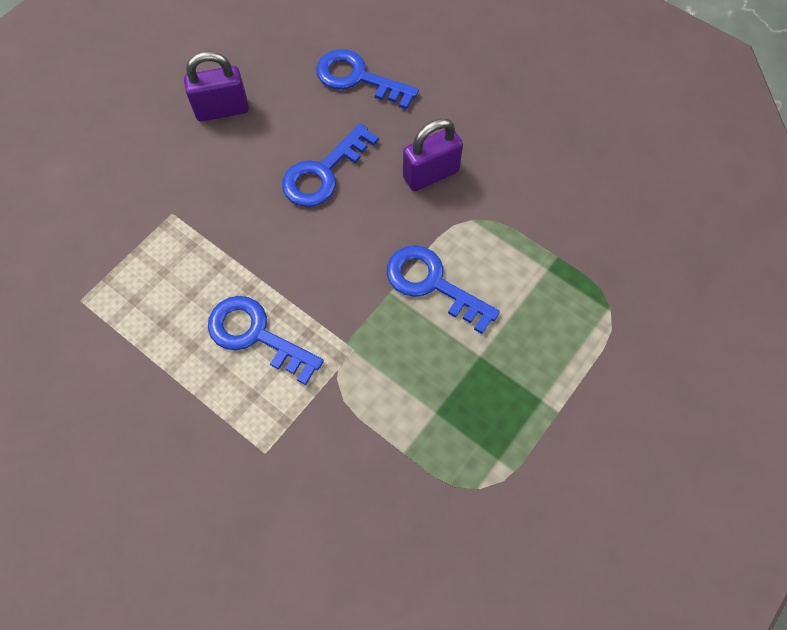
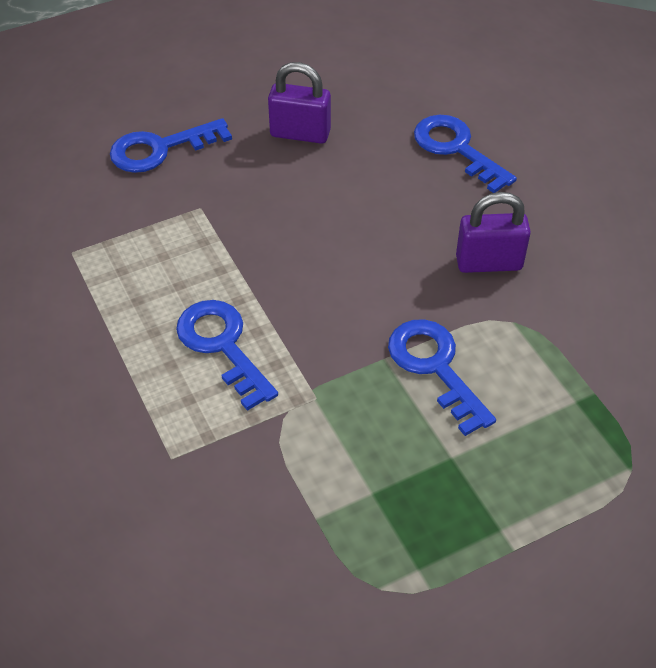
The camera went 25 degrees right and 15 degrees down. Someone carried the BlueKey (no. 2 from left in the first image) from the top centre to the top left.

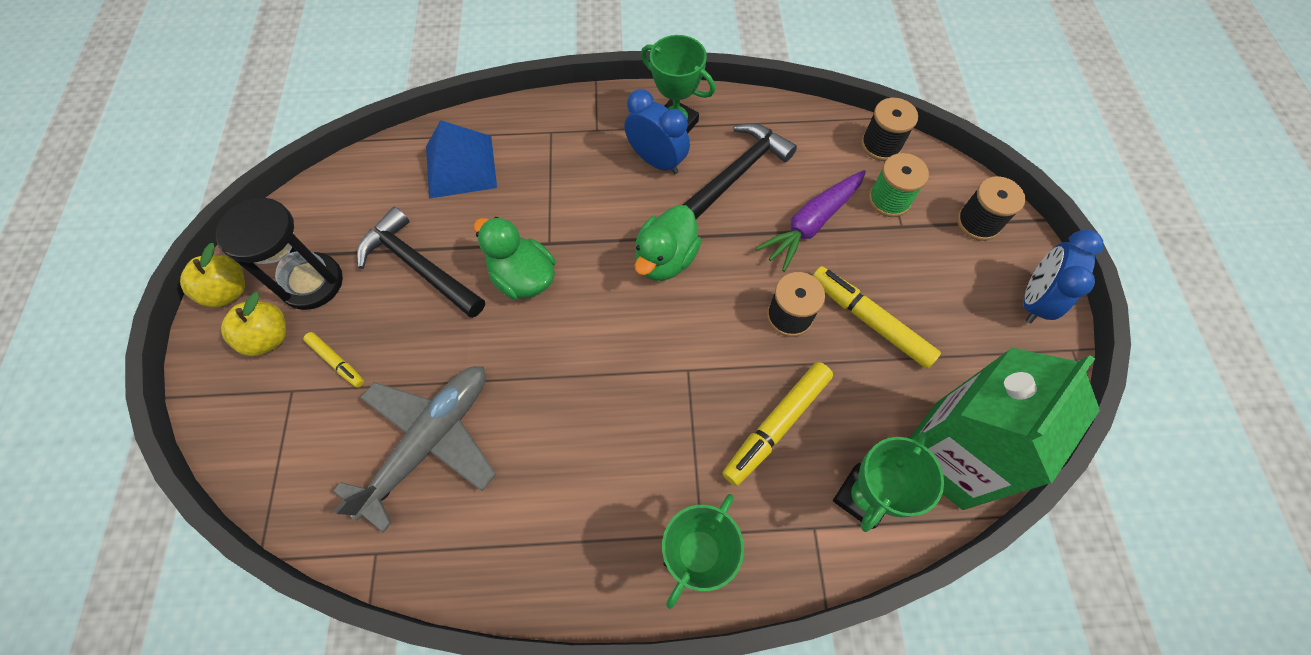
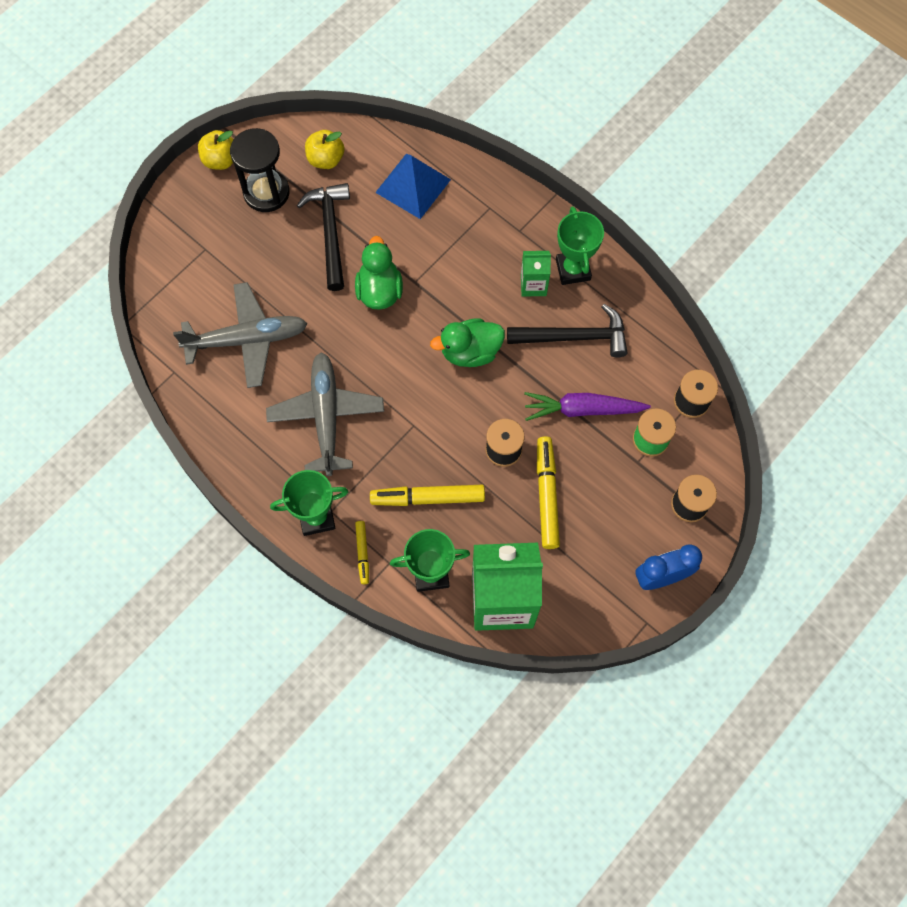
The camera went 45 degrees right and 5 degrees up. Someone put down the GreyPlane (no. 2 from left) at the centre. Someone carried the YellowApple (no. 2 from left) from the middle left to the top centre. Someone carried the YellowMarker (no. 1 from left) from the middle left to the centre. Someone swapped the BlueClock (no. 1 from left) at the top centre for the GreenCarton (no. 2 from left) at the top centre.

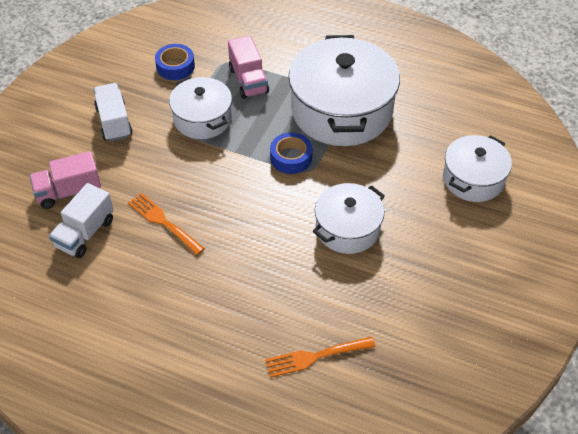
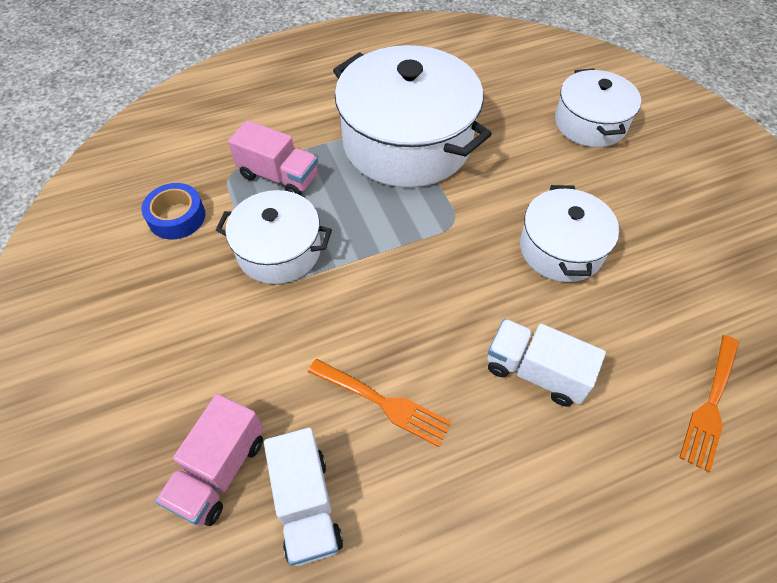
The camera went 45 degrees left and 5 degrees up. Someone took away the BlueTape (no. 2 from left) at the centre. Someone carried the WhiteTruck (no. 2 from left) from the top left to the middle right. Someone rotated the OrangeFork (no. 1 from left) at the middle left by 150 degrees counterclockwise.

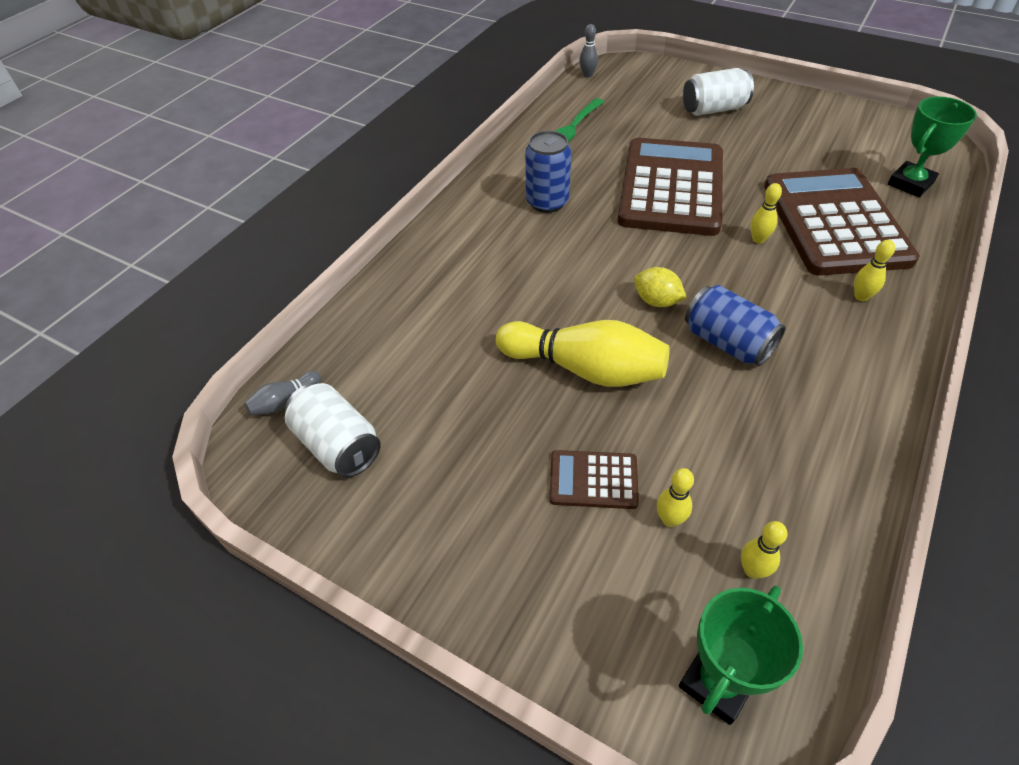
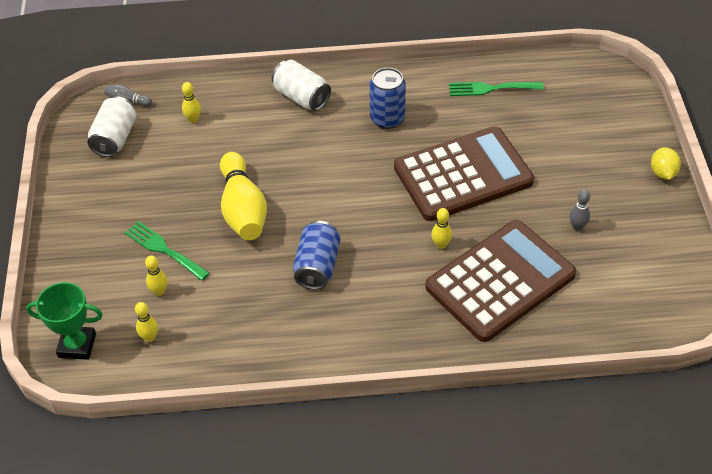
The camera went 55 degrees right and 0 degrees up. Someone took away the GreenTrophy (no. 2 from left) at the top right. Someone carried the GreyBowlingPin (no. 2 from left) from the top centre to the middle right. Someone carried the YellowLemon from the centre to the middle right. Someone carried the WhiteCan (no. 2 from left) from the top right to the top centre. Someone carried the YellowBowlingPin (no. 5 from left in the first image) from the middle right to the top left. Someone swapped the BrownCalculator (no. 1 from left) at the centre for the GreenFork (no. 1 from left) at the middle left.

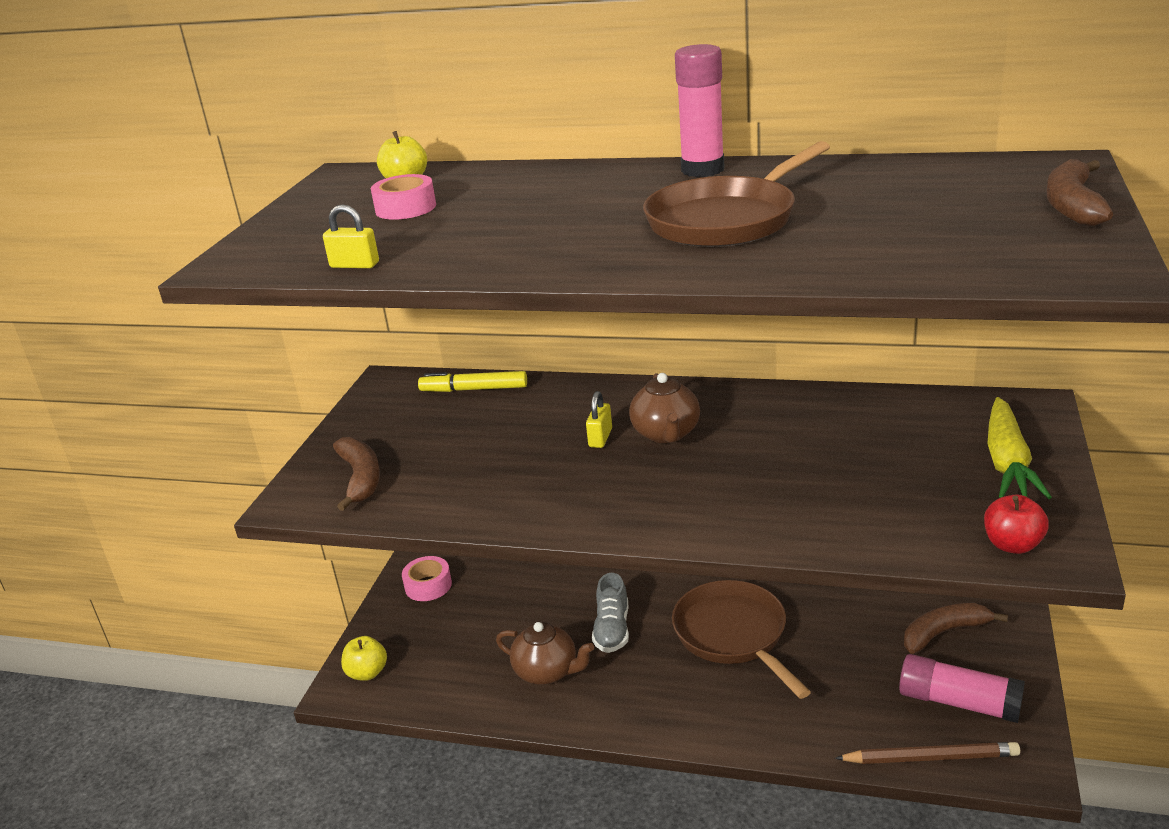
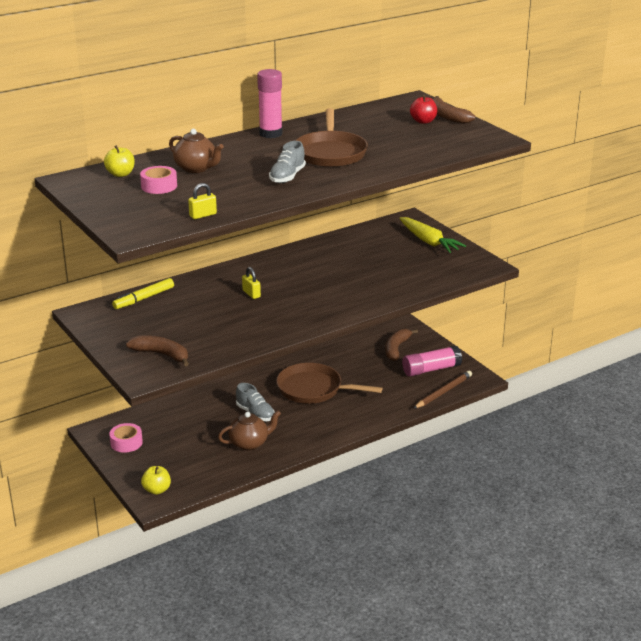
The camera went 50 degrees left and 0 degrees up. Someone put down the GreyShoe (no. 2 from left) at the top centre. Someone carried the BrownTeapot (no. 2 from left in the first image) from the centre to the top left. Someone carried the RedApple from the middle right to the top centre.

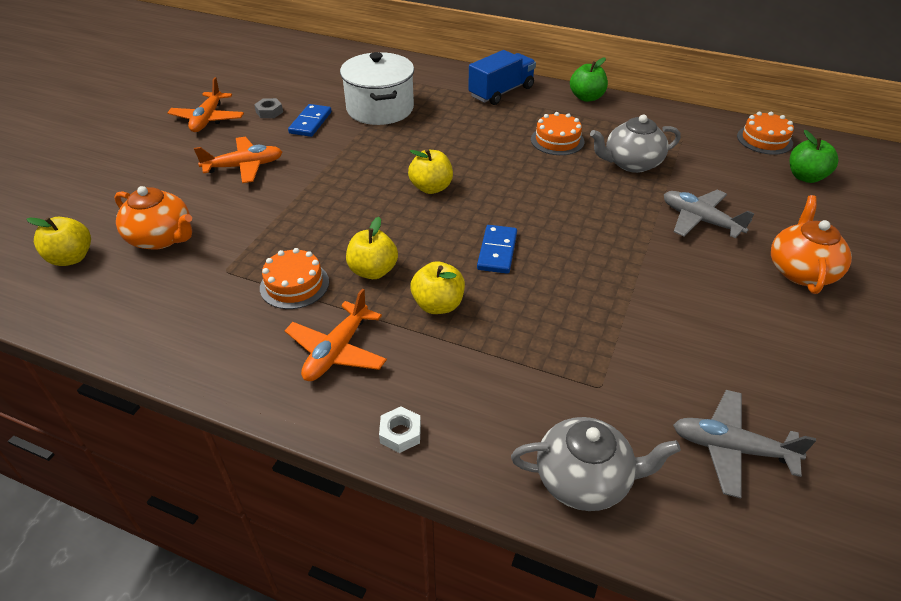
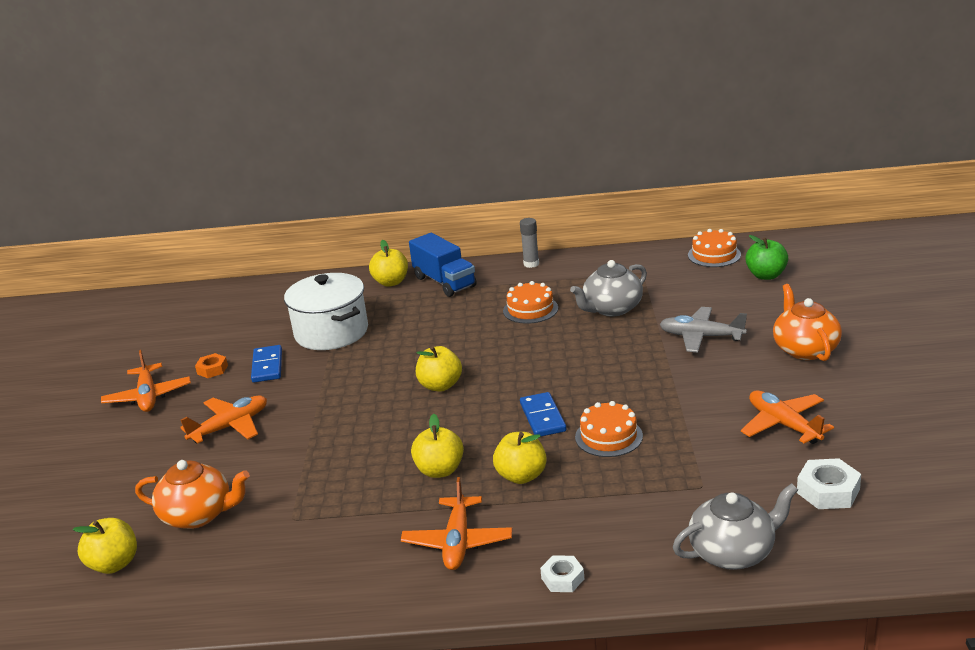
The camera went 20 degrees left and 15 degrees down. Someone put down the YellowApple (no. 2 from left) at the centre. Someone put down the OrangePlane (no. 4 from left) at the middle right. Someone carried the OrangeCake (no. 1 from left in the first image) from the middle left to the centre. Someone swapped the GreenApple (no. 1 from left) at the top centre for the GreyGlueStick at the centre. Someone swapped the GreyPlane (no. 2 from left) at the bottom right for the WhiteNut (no. 2 from left) at the bottom right. Someone repainted the GreyNut at the top left, which became the OrangeNut at the middle left. Someone rotated the BlueTruck at the top centre by 120 degrees clockwise.

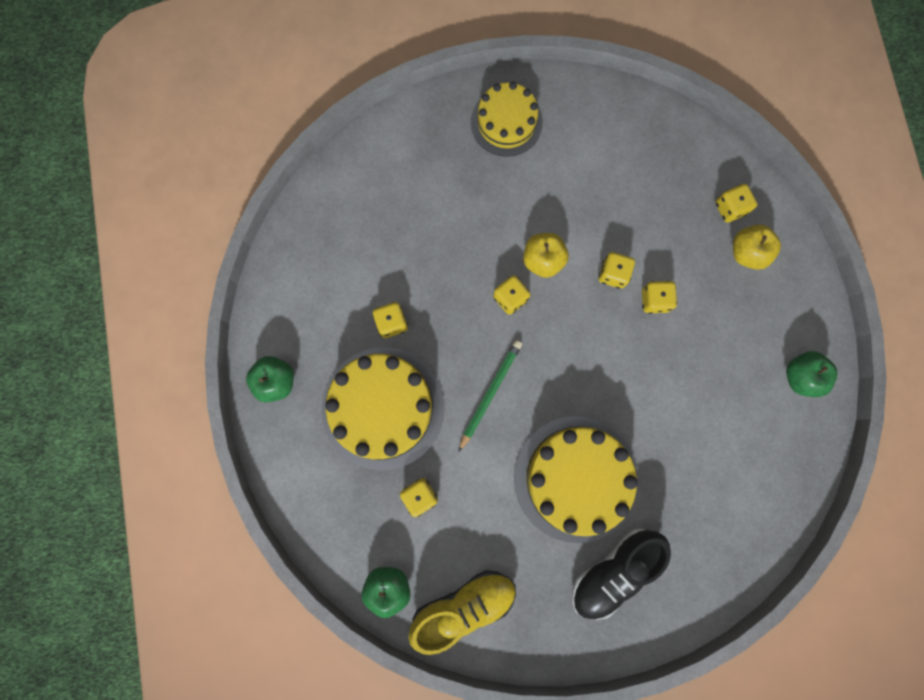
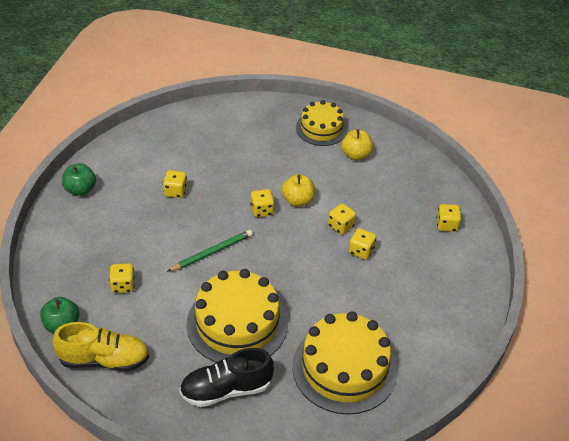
The camera went 25 degrees right and 35 degrees down. Someone took away the GreenApple (no. 3 from left) at the middle right. Someone carried the YellowCake (no. 1 from left in the first image) from the centre to the bottom centre. Someone carried the YellowApple (no. 2 from left) from the middle right to the top centre.

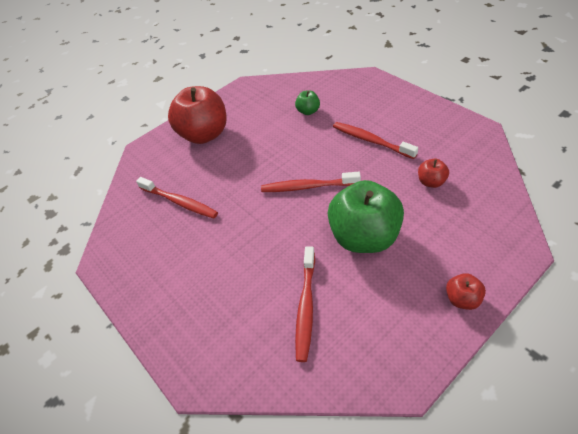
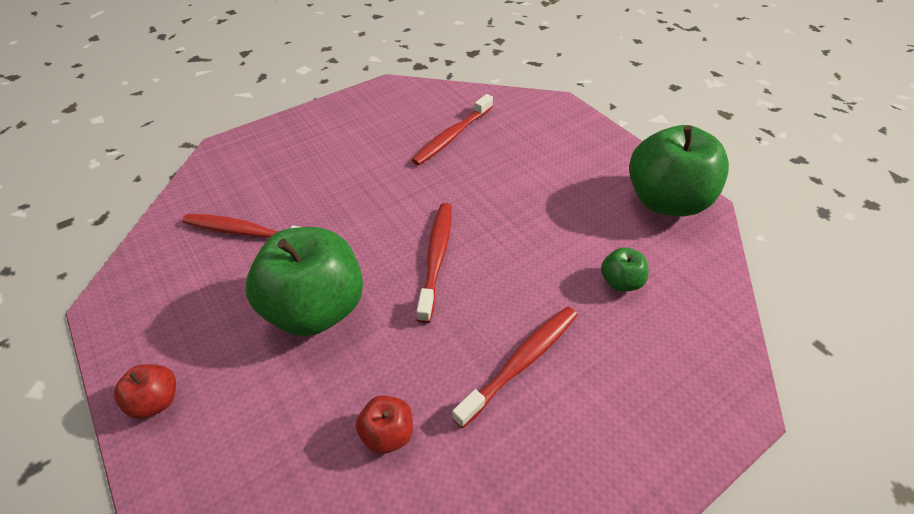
The camera went 90 degrees right and 0 degrees up. Someone took away the RedApple (no. 1 from left) at the top centre. Someone put down the GreenApple (no. 3 from left) at the top right.

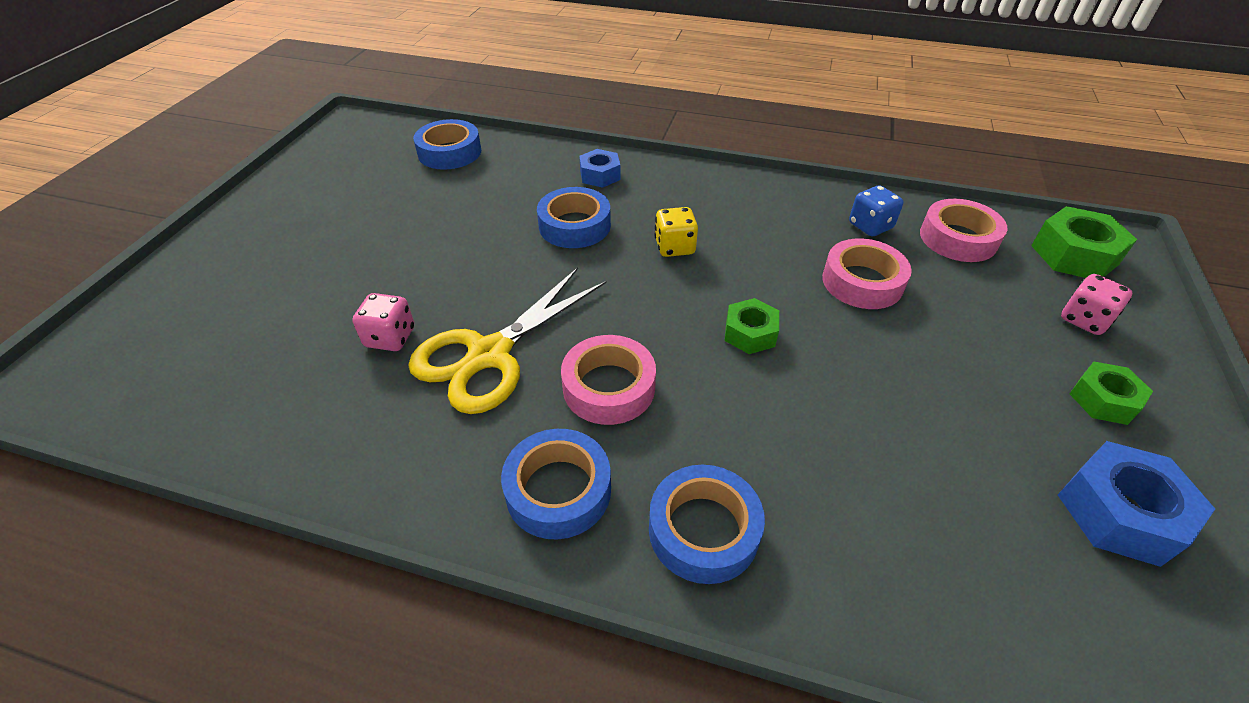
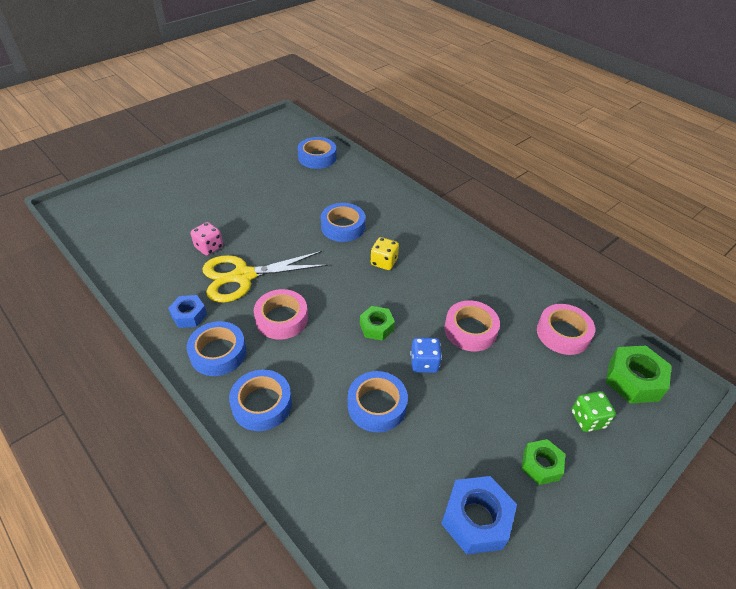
The camera went 30 degrees right and 0 degrees up. Someone put down the BlueTape (no. 5 from left) at the bottom centre. Someone carried the BlueNut (no. 1 from left) from the top centre to the middle left. Someone carried the BlueDice from the top right to the centre. Someone repainted the PinkDice (no. 2 from left) at the middle right, which became the GreenDice at the bottom right.

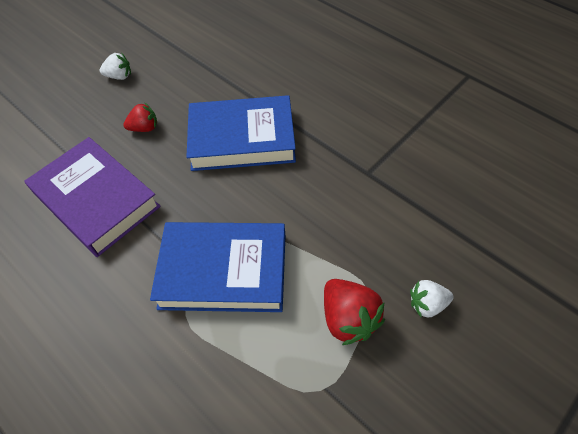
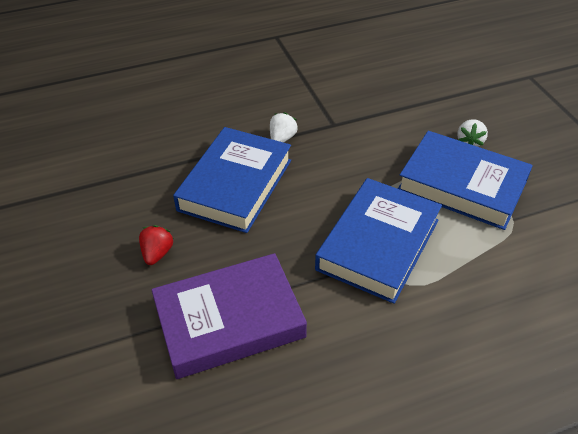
The camera went 65 degrees left and 10 degrees down. Someone carried the WhiteStrawberry (no. 1 from left) from the top left to the top centre. Someone swapped the RedStrawberry (no. 2 from left) at the bottom centre for the BlueBook (no. 3 from left) at the middle right.

